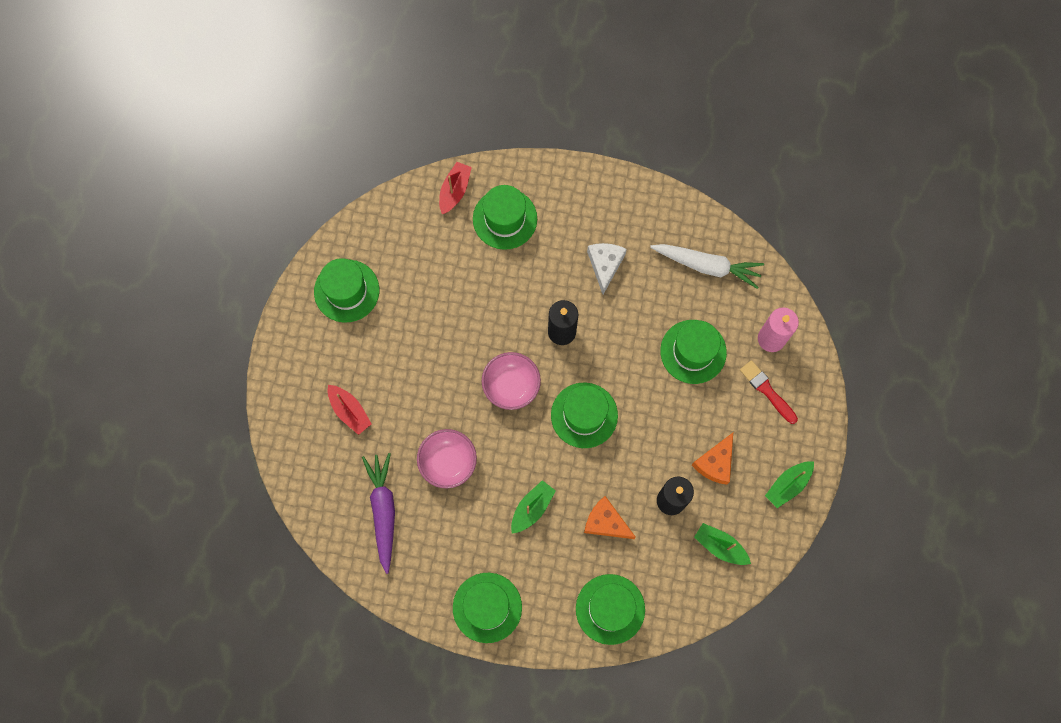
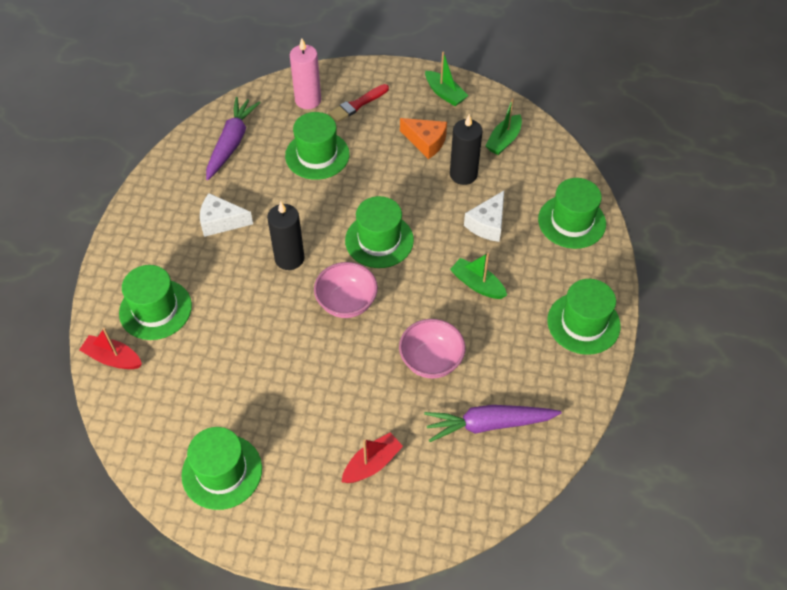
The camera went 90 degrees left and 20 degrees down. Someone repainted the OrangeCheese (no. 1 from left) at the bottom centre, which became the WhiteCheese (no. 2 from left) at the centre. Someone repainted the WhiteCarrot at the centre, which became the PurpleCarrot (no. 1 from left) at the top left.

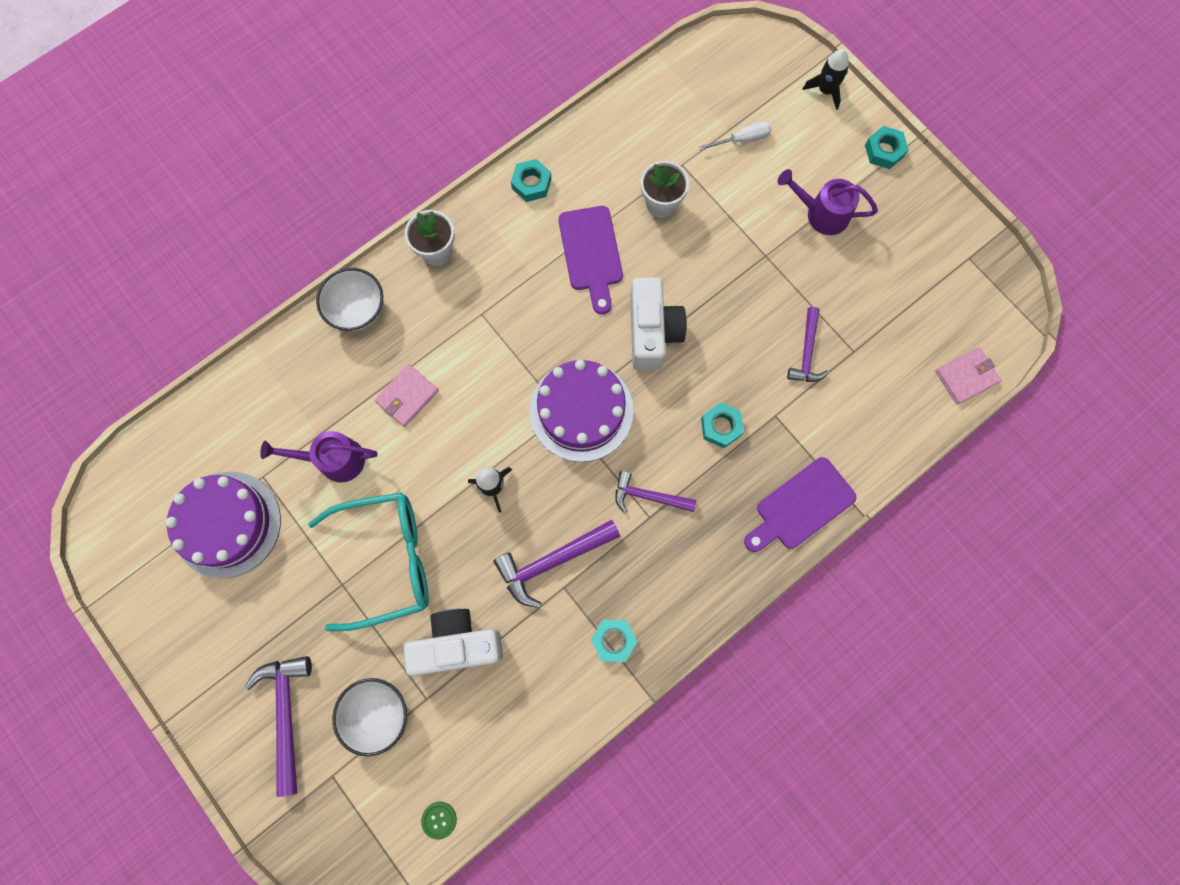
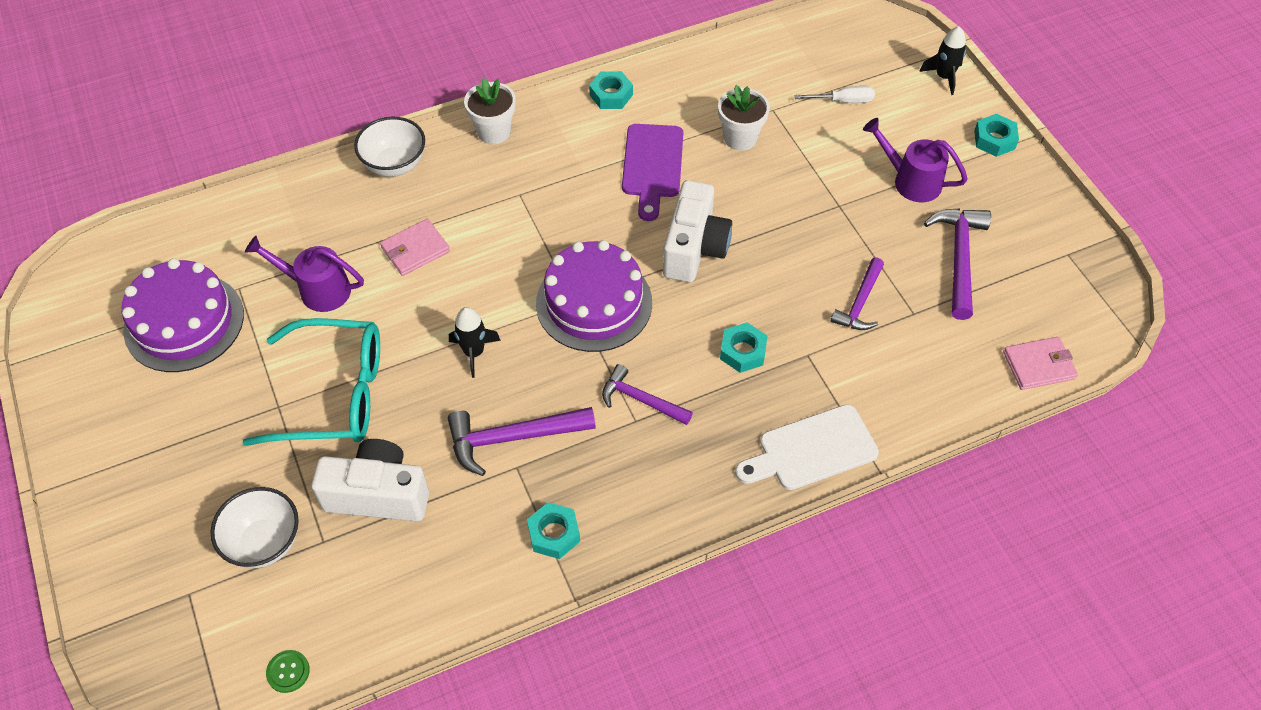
The camera went 15 degrees right and 20 degrees down. Someone carried the PurpleHammer (no. 1 from left in the first image) from the bottom left to the middle right. Someone repainted the PurpleCuttingBoard (no. 2 from left) at the middle right, which became the WhiteCuttingBoard at the centre.

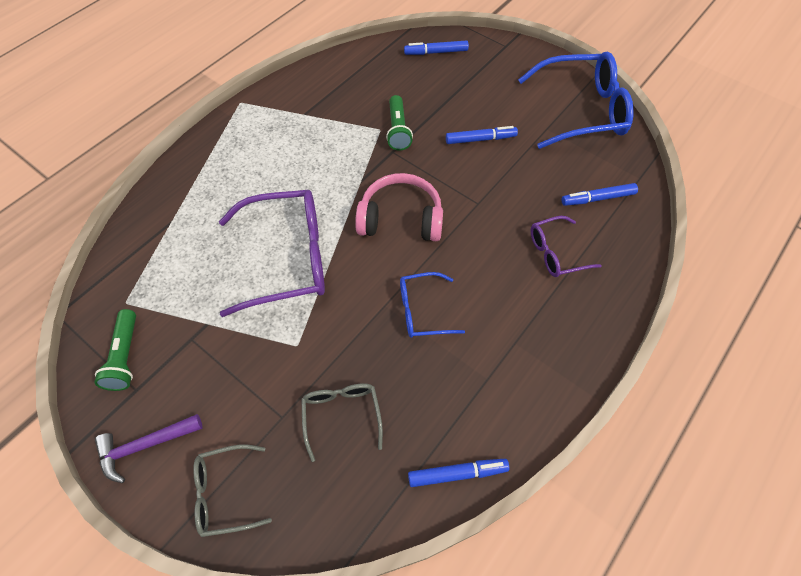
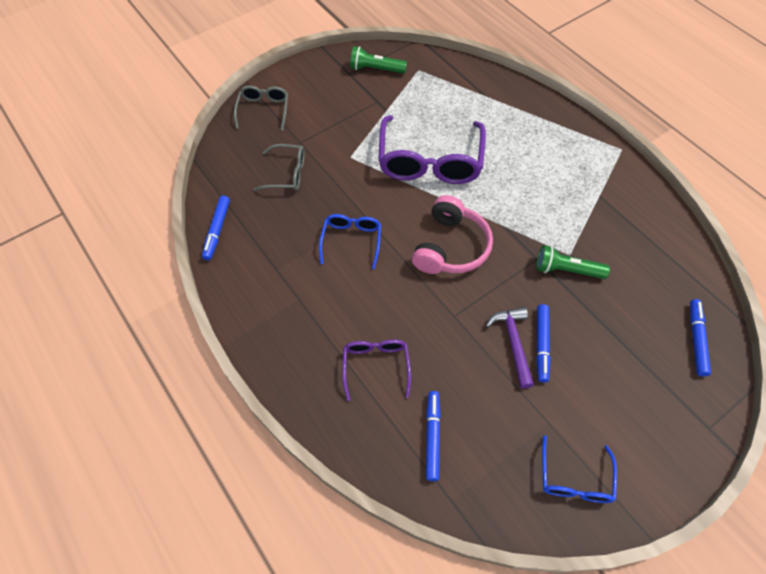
The camera went 105 degrees right and 0 degrees up. Someone carried the PurpleHammer from the bottom left to the centre. Someone scaled the BlueGlasses (no. 2 from left) at the top right by 0.52.

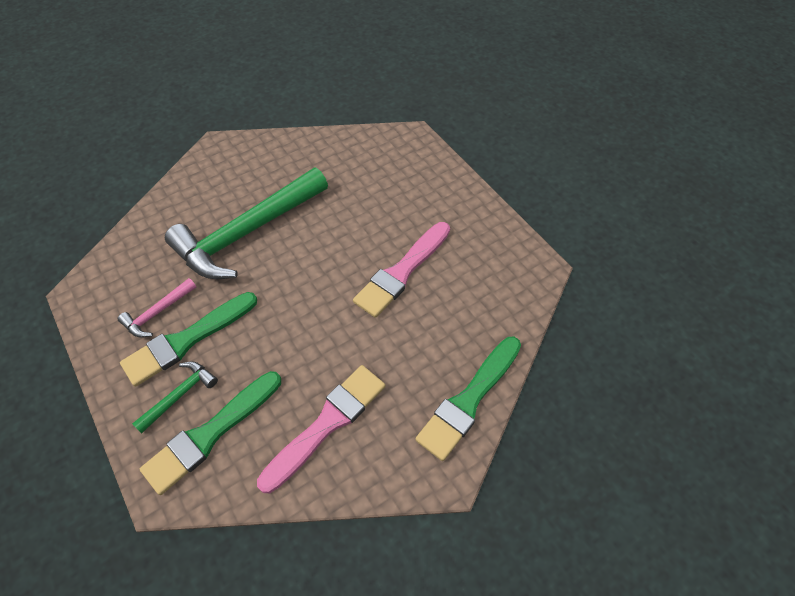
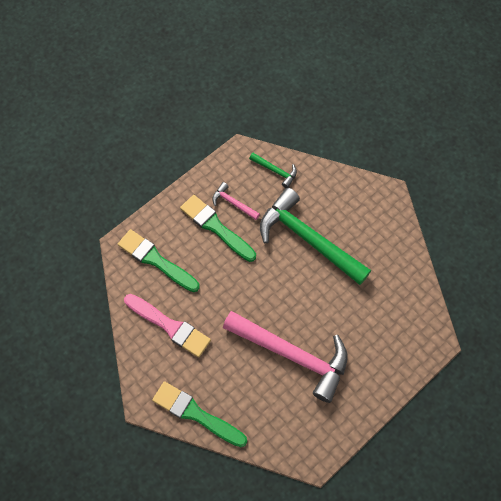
The camera went 80 degrees right and 10 degrees up. Someone carried the GreenHammer (no. 1 from left) from the middle left to the centre. Someone swapped the PinkBrush (no. 2 from left) at the centre for the PinkHammer (no. 2 from left) at the bottom centre.

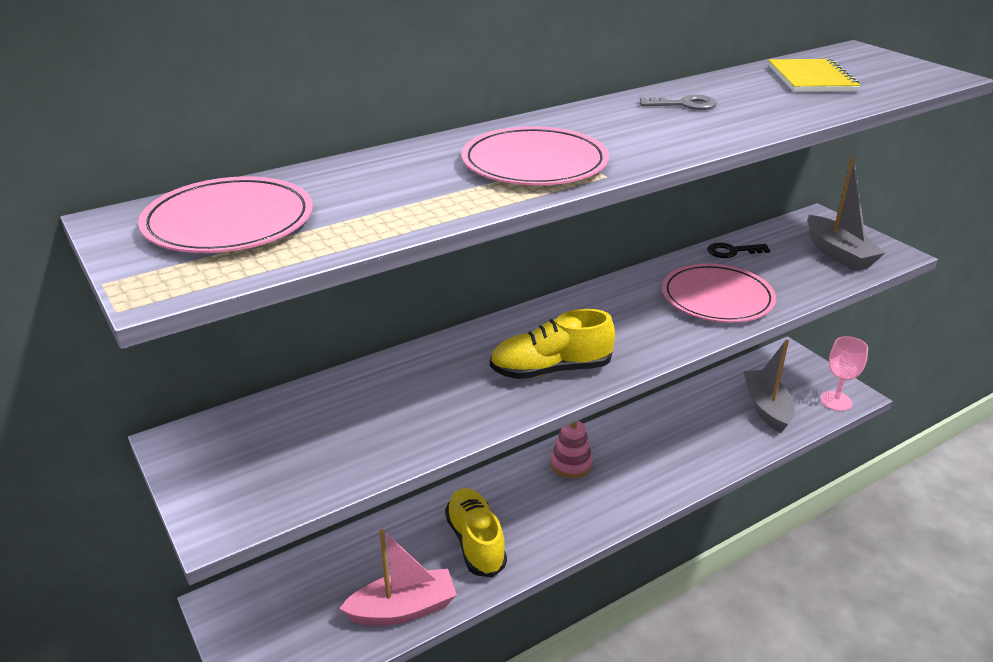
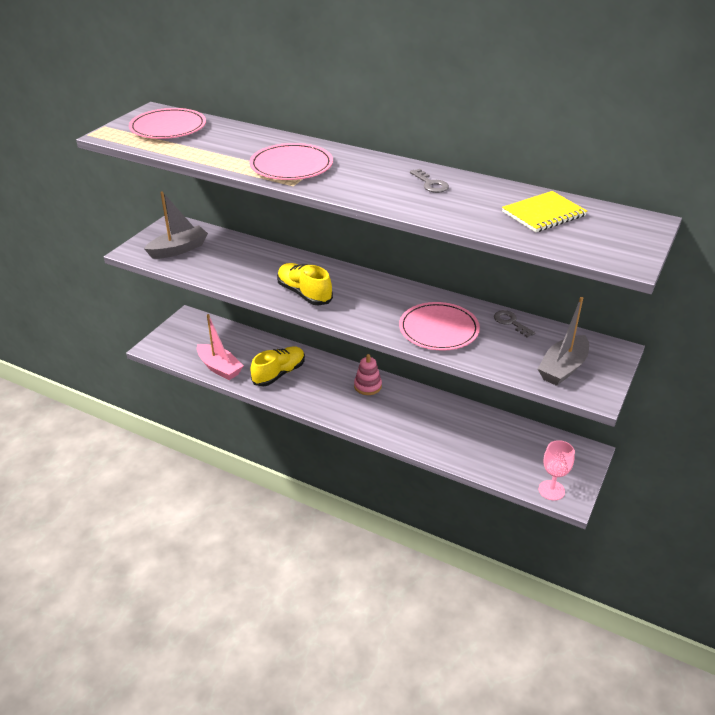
The camera went 60 degrees right and 5 degrees up. Someone carried the GreyBoat (no. 1 from left) from the middle right to the top left. Someone repainted the BlackKey at the middle right, which became the GreyKey (no. 2 from left) at the middle right.

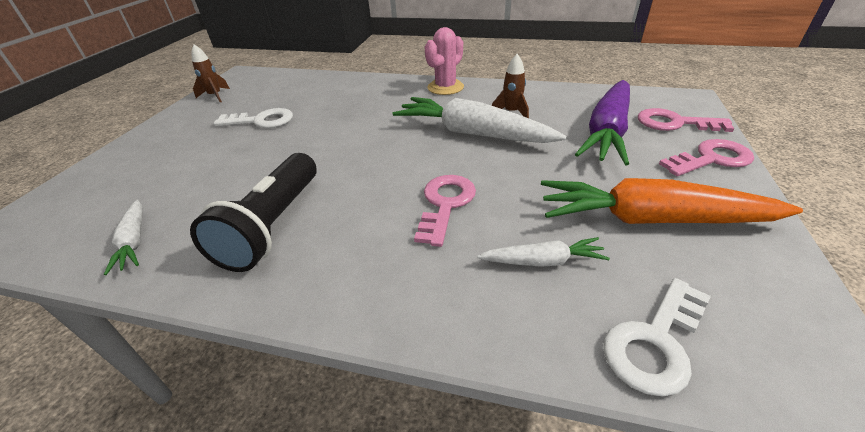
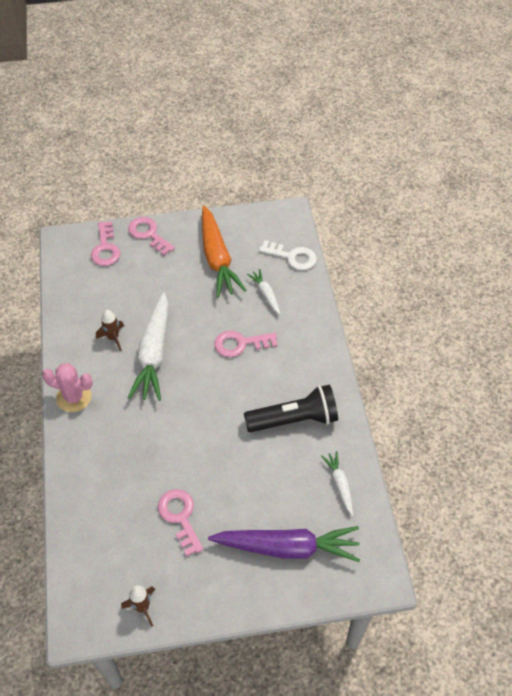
The camera went 115 degrees left and 15 degrees up. Someone carried the PurpleCarrot from the top right to the bottom centre. Someone repainted the WhiteKey (no. 1 from left) at the top left, which became the PinkKey (no. 3 from left) at the bottom centre. Someone rotated the WhiteCarrot (no. 1 from left in the first image) at the middle left by 60 degrees counterclockwise.

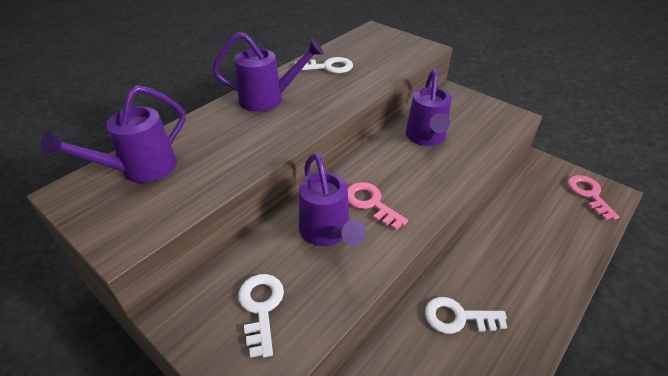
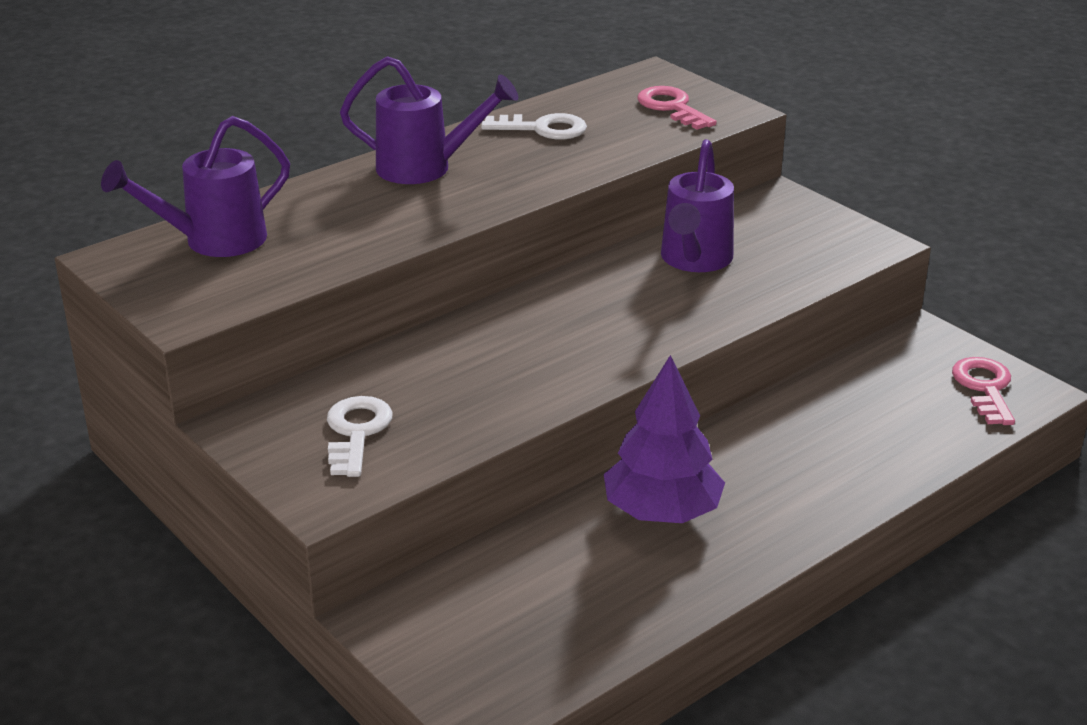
The camera went 10 degrees right and 10 degrees down. Someone took away the PurpleWateringCan (no. 3 from left) at the centre. Someone carried the PinkKey (no. 1 from left) from the centre to the top centre. Someone swapped the WhiteKey (no. 3 from left) at the bottom right for the PurpleTree at the centre.

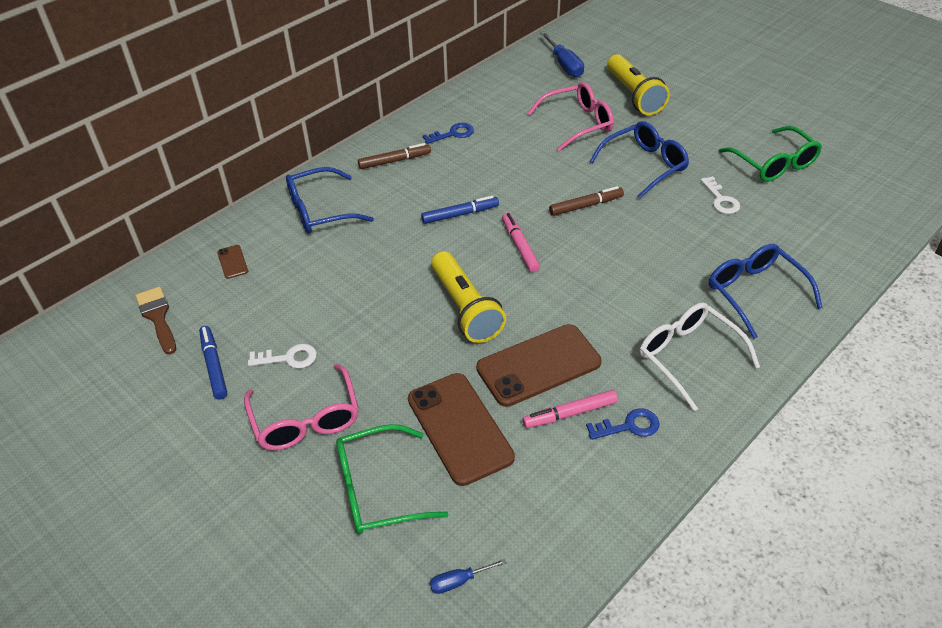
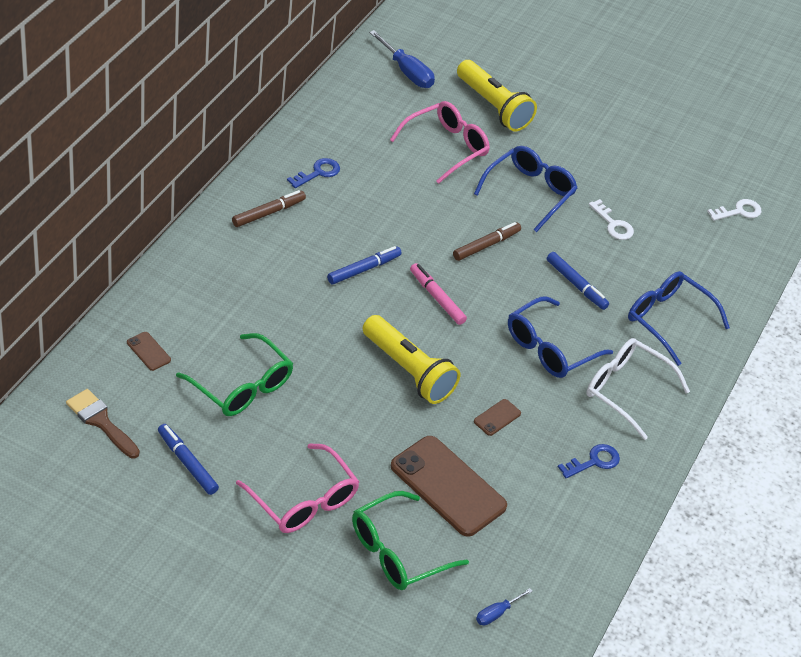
The camera went 25 degrees left and 0 degrees up. Someone took away the PinkMarker (no. 2 from left) at the centre. Someone put down the BlueMarker (no. 3 from left) at the middle right. Someone carried the WhiteKey (no. 1 from left in the first image) from the middle left to the top right. Someone carried the BlueGlasses (no. 1 from left in the first image) from the top centre to the middle right. Someone carried the GreenGlasses (no. 2 from left in the first image) from the top right to the middle left. Someone scaled the BrownPhone (no. 3 from left) at the centre by 0.42.

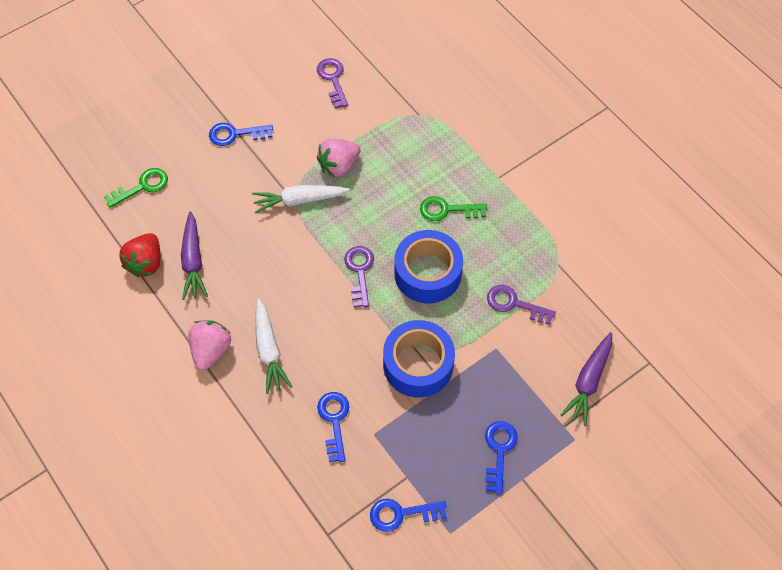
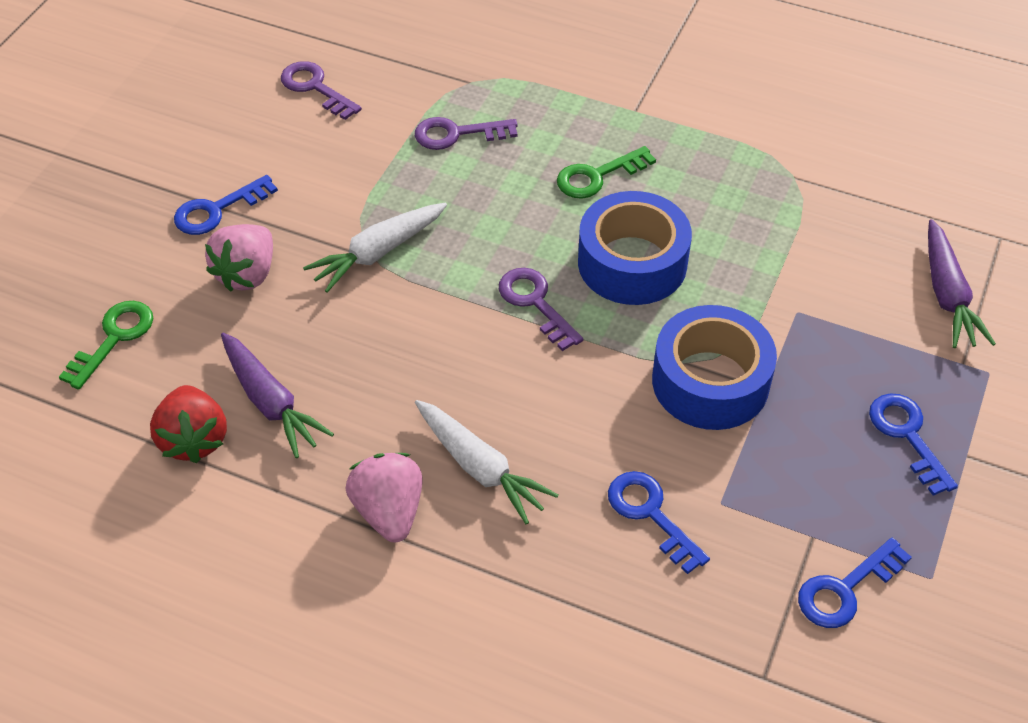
The camera went 30 degrees left and 10 degrees down. Someone carried the PinkStrawberry (no. 2 from left in the first image) from the top centre to the middle left. Someone carried the PurpleKey (no. 3 from left in the first image) from the centre to the top centre.

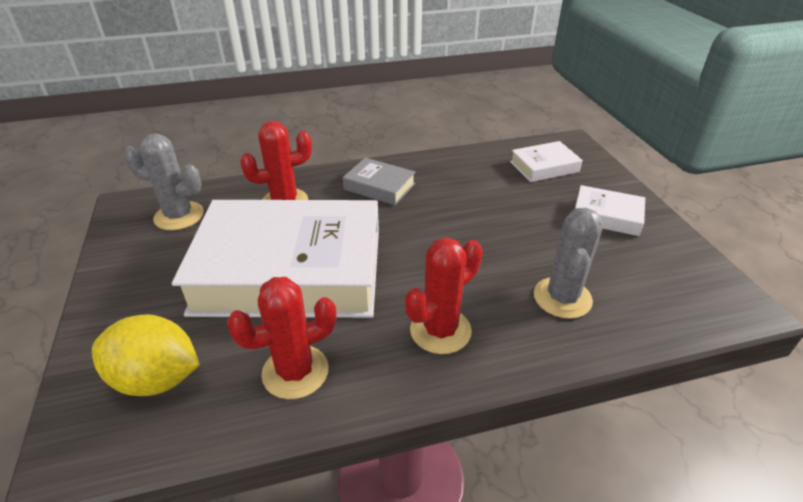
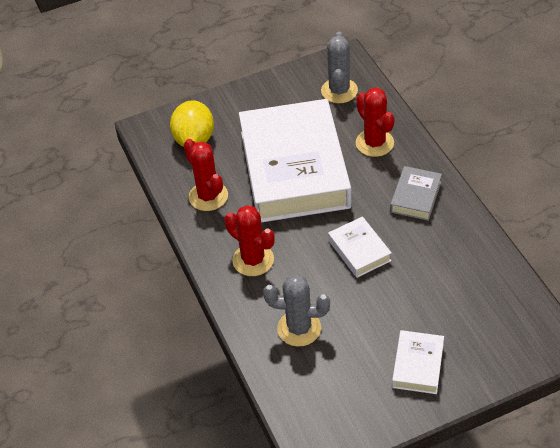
The camera went 85 degrees right and 10 degrees up. Someone carried the WhiteBook (no. 2 from left) from the top right to the centre.

